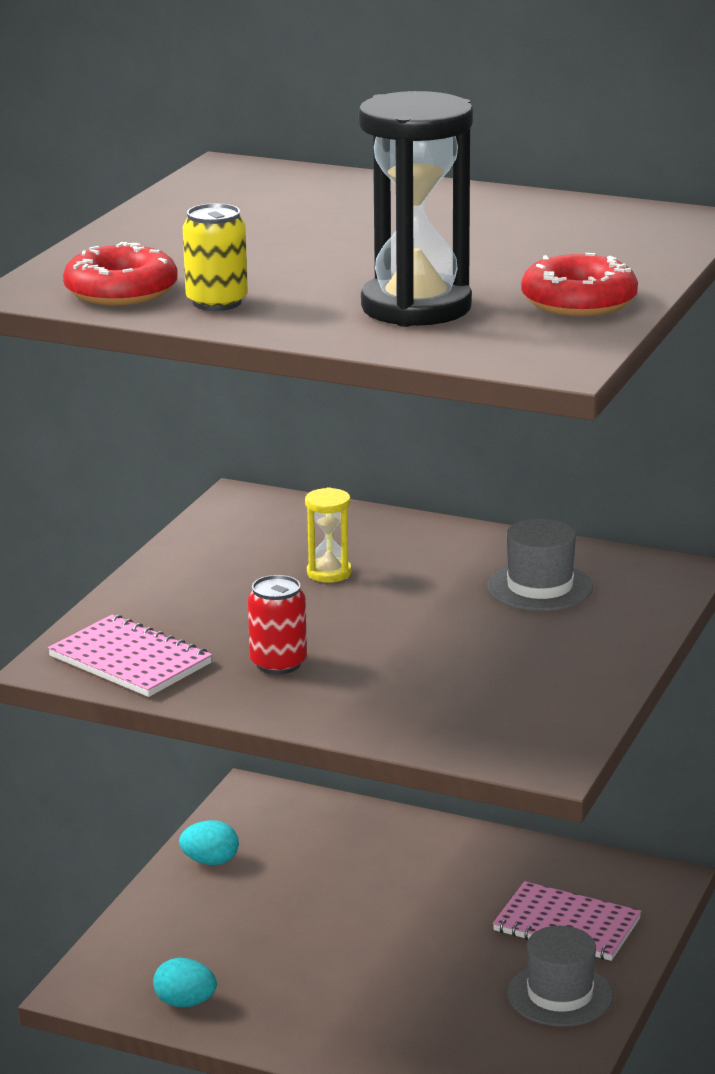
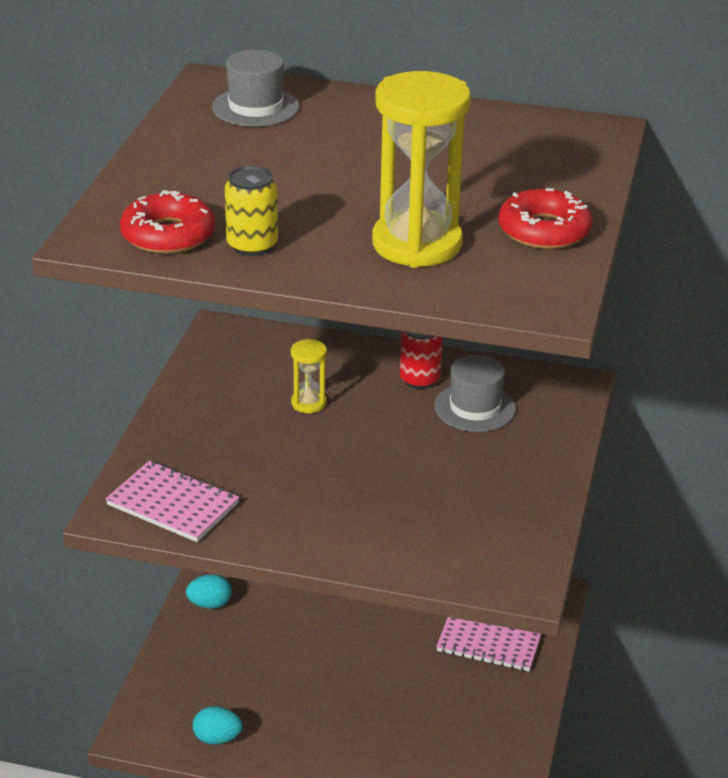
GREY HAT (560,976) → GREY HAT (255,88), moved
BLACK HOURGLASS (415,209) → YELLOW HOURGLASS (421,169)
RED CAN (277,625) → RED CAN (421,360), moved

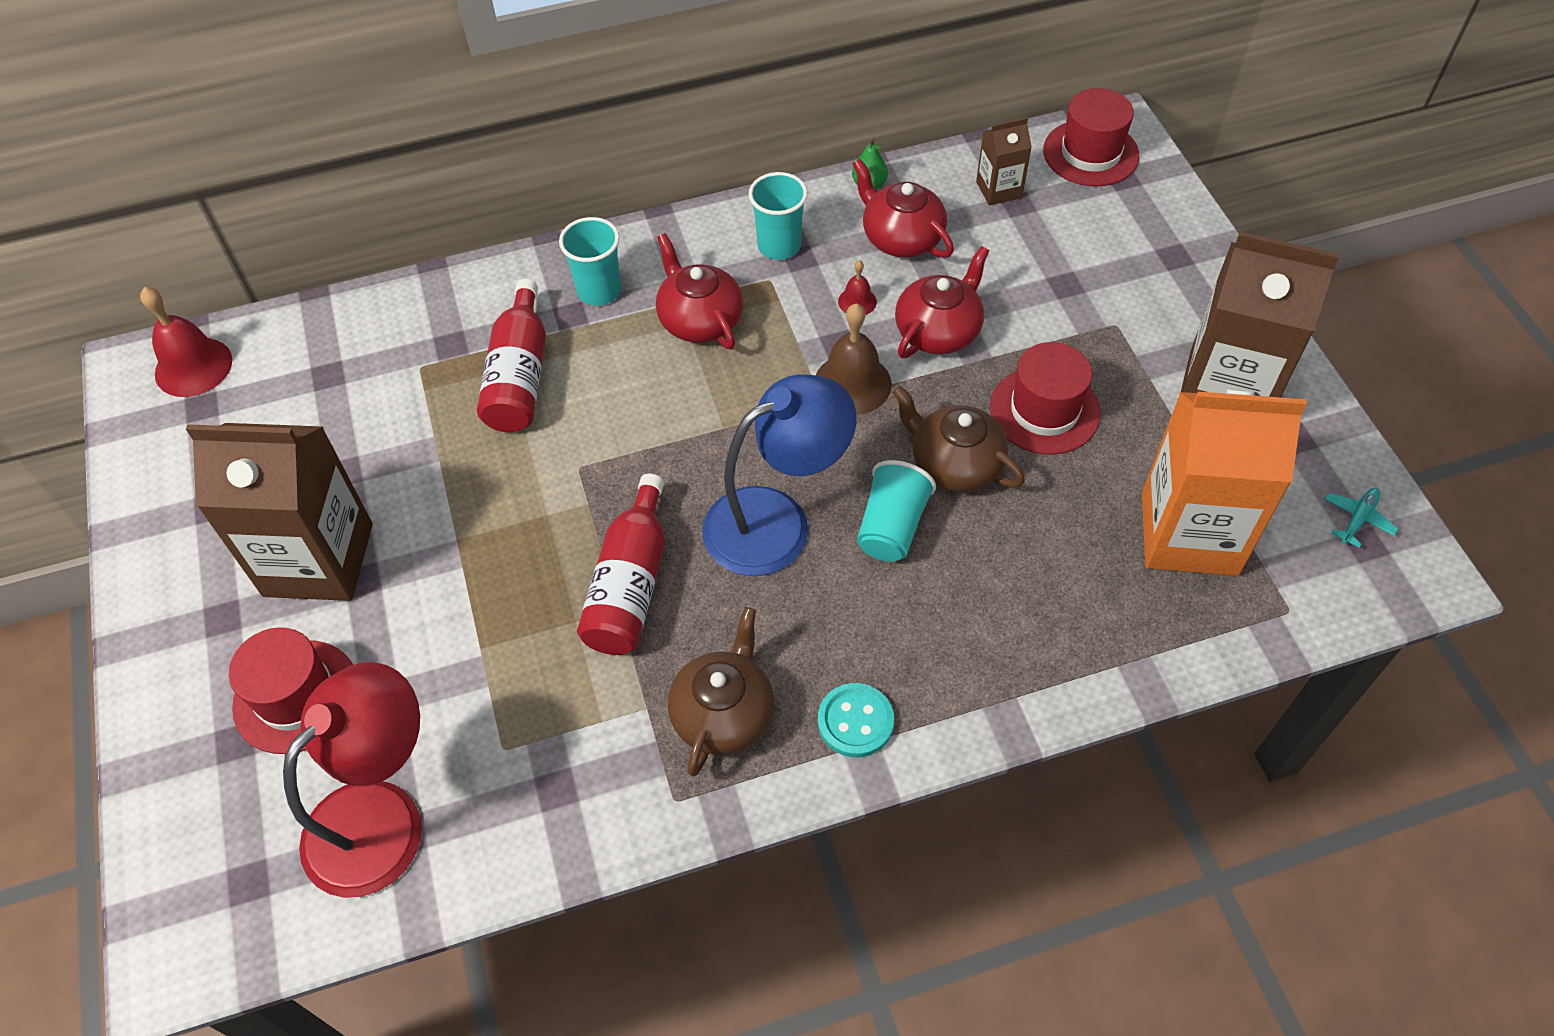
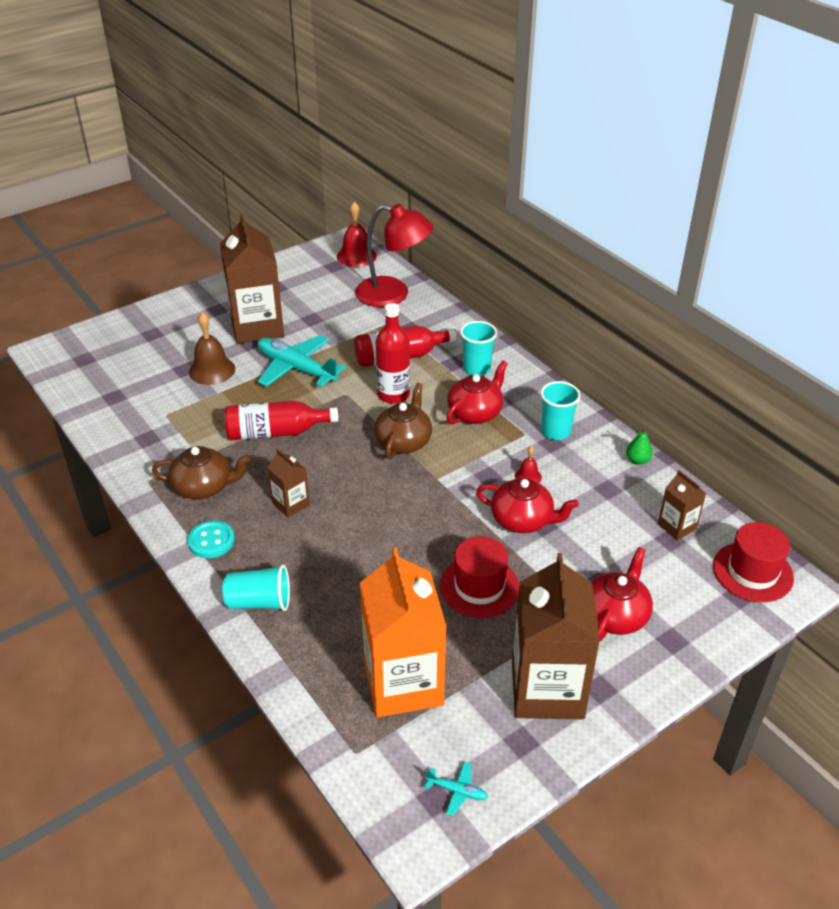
BROWN BELL (854,359) → BROWN BELL (212,348), moved
TURQUOISE CUP (896,511) → TURQUOISE CUP (256,587), moved
- → TURQUOISE PLANE (301,361)
- → BROWN CARTON (288,483)
RED LAMP (352,780) → RED LAMP (394,255), moved
BROWN TEAPOT (958,438) → BROWN TEAPOT (403,421), moved
- → RED BOTTLE (393,353)
RED TEAPOT (903,208) → RED TEAPOT (622,594), moved
RED HAT (291,690) → -
BLUE LAMP (779,475) → -

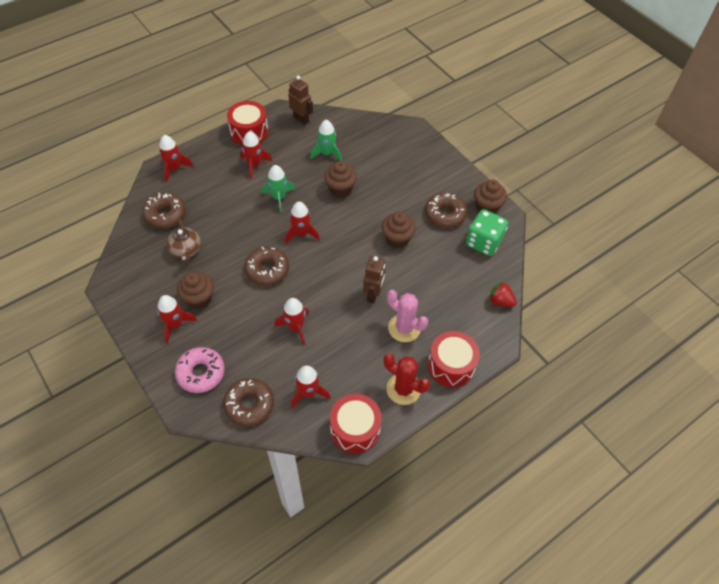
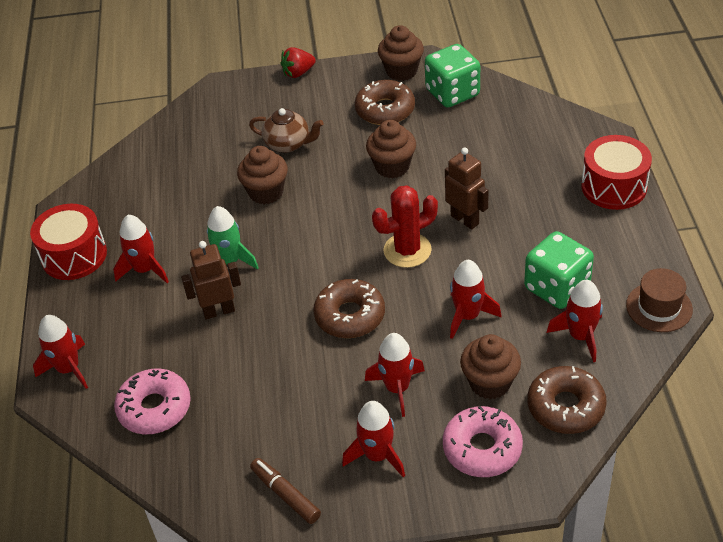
BROWN DONUT (164,210) → PINK DONUT (152,401)
BROWN ROBOT (300,100) → BROWN ROBOT (211,280), moved
BROWN TEAPOT (184,241) → BROWN TEAPOT (286,130), moved
- → BROWN MARKER (285,491)
RED STRAWBERRY (503,294) → RED STRAWBERRY (298,62), moved
RED ROCKET (302,222) → RED ROCKET (395,375), moved
RED CACTUS (407,379) → RED CACTUS (405,226), moved
BROWN CUPCAKE (195,290) → BROWN CUPCAKE (490,366), moved
- → GREEN DICE (559,270)
RED DRUM (356,424) → BROWN HAT (659,300)
GREEN ROCKET (326,140) → -
PINK CACTUS (407,316) → -

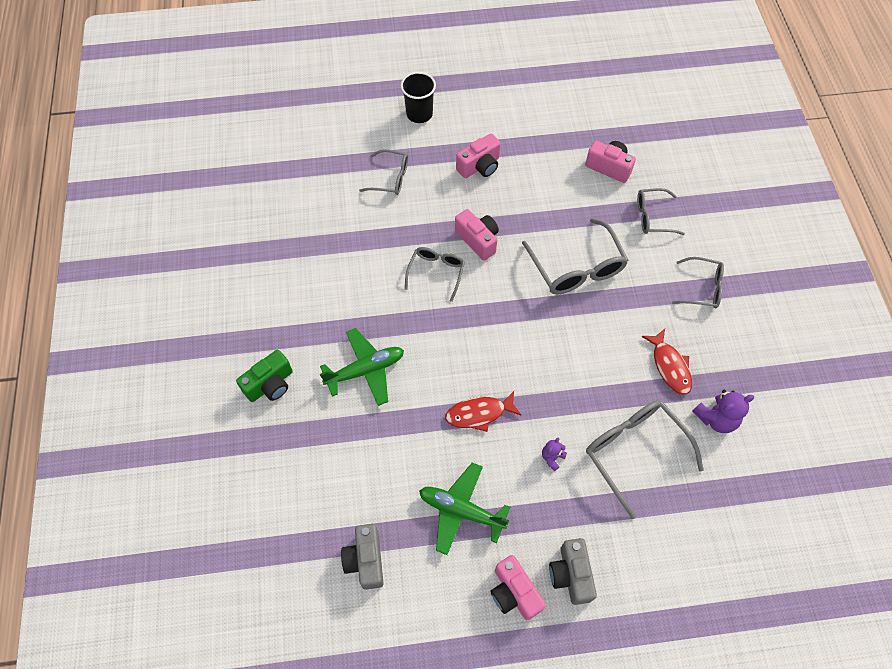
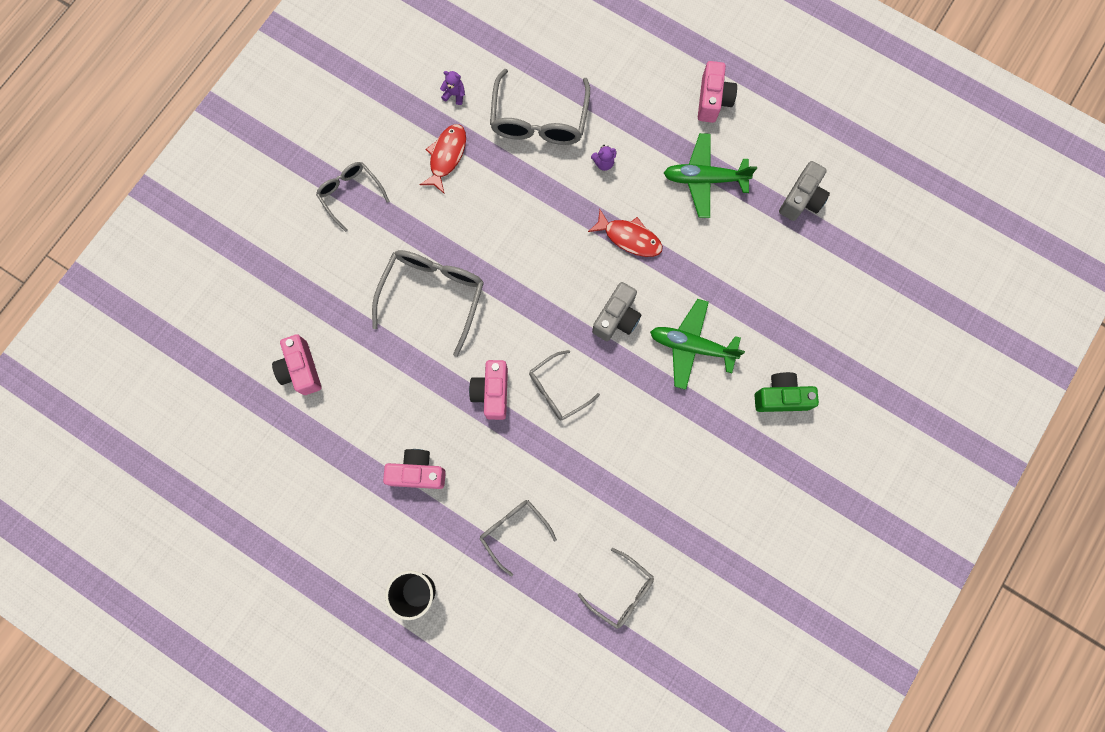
PURPLE TEDDY BEAR (723,411) → PURPLE TEDDY BEAR (452,88), x0.57
GREY GLASSES (661,211) → GREY GLASSES (616,588), moved
GREY CAMERA (573,571) → GREY CAMERA (617,311), moved
GREEN PLANE (464,509) → GREEN PLANE (710,175), 120 degrees clockwise

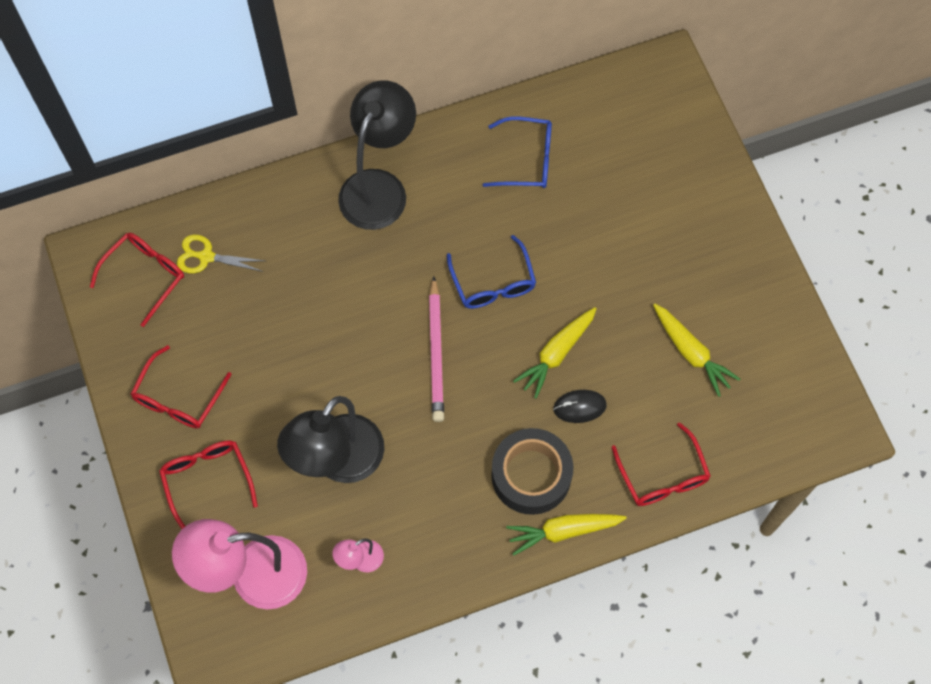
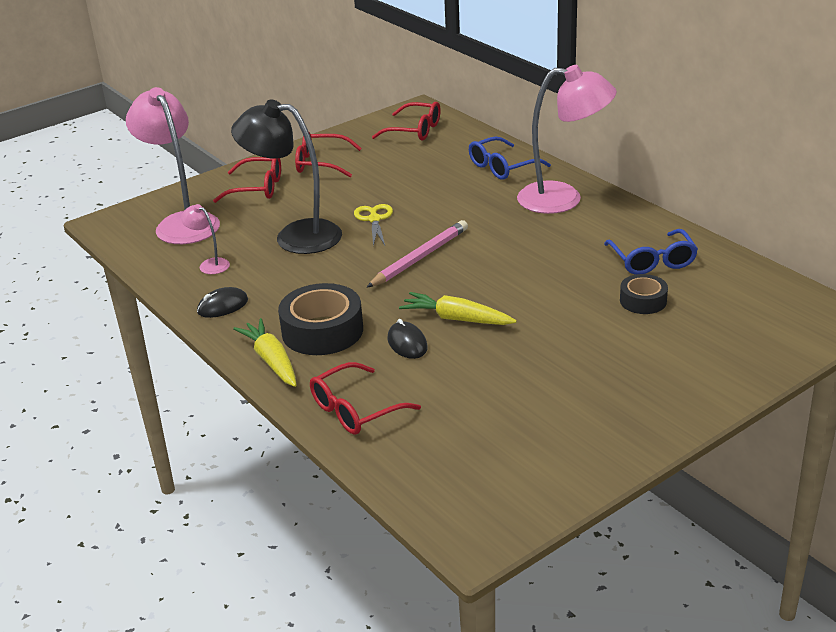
- → BLACK MOUSE (222,302)
RED GLASSES (208,484) → RED GLASSES (247,180), 45 degrees clockwise
YELLOW SCISSORS (221,254) → YELLOW SCISSORS (373,225), moved
PINK PENCIL (436,349) → PINK PENCIL (417,254), 150 degrees clockwise
BLUE GLASSES (491,272) → BLUE GLASSES (510,158), moved
BLACK LAMP (377,155) → PINK LAMP (567,139)
- → BLACK TAPE (644,294)
YELLOW CARROT (696,350) → -

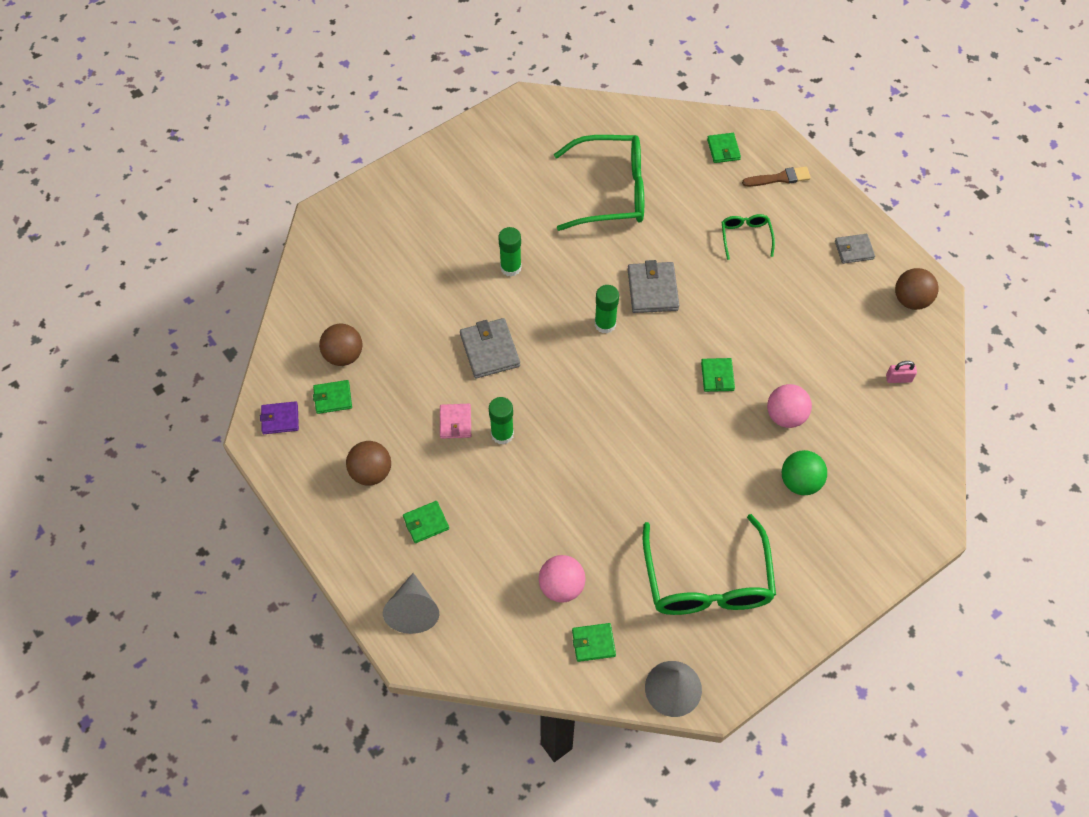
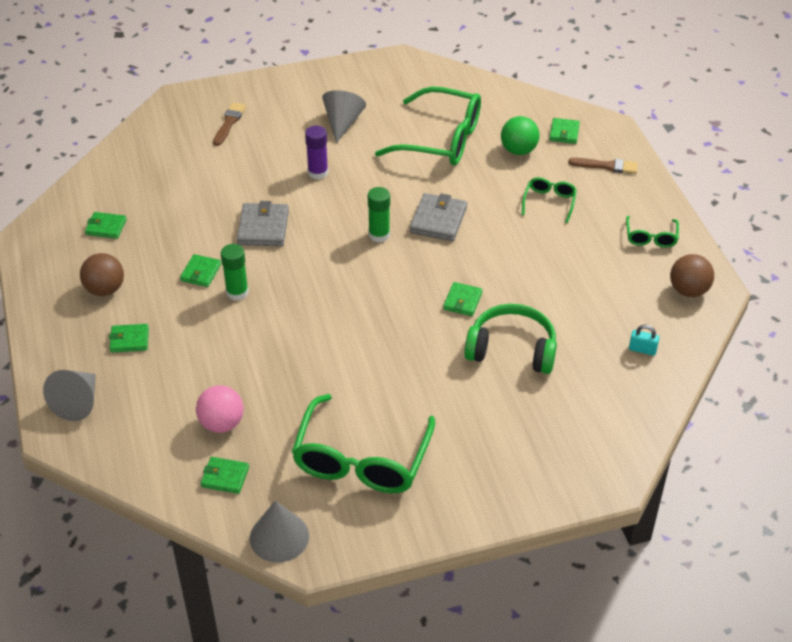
PINK WALLET (455,421) → GREEN WALLET (200,270)
- → BROWN BRUSH (229,124)
GREEN GLUE STICK (510,252) → PURPLE GLUE STICK (316,153)
- → GREY CONE (344,116)
PINK BALL (789,406) → GREEN HEADPHONES (510,339)
GREEN BALL (804,472) → GREEN BALL (520,135), moved
GREY WALLET (855,249) → GREEN GLASSES (652,232)
PINK PADLOCK (901,372) → TURQUOISE PADLOCK (644,340)
PURPLE WALLET (279,417) → -
BROWN BALL (341,345) → -

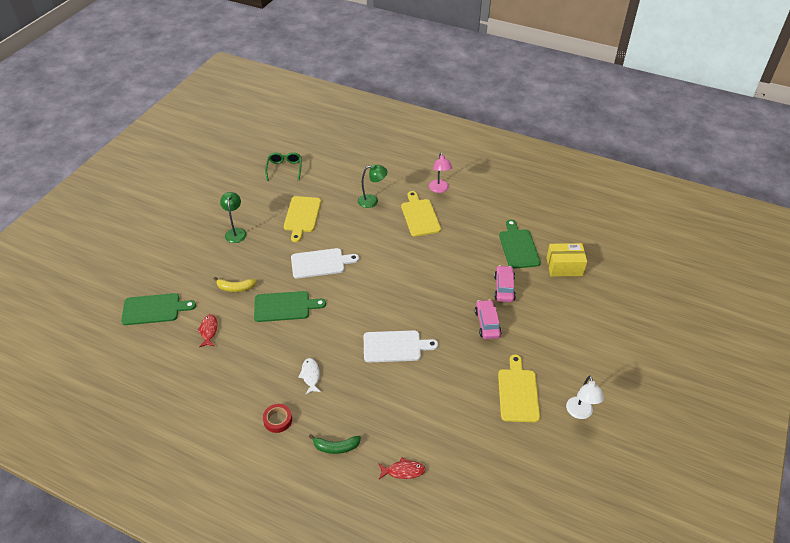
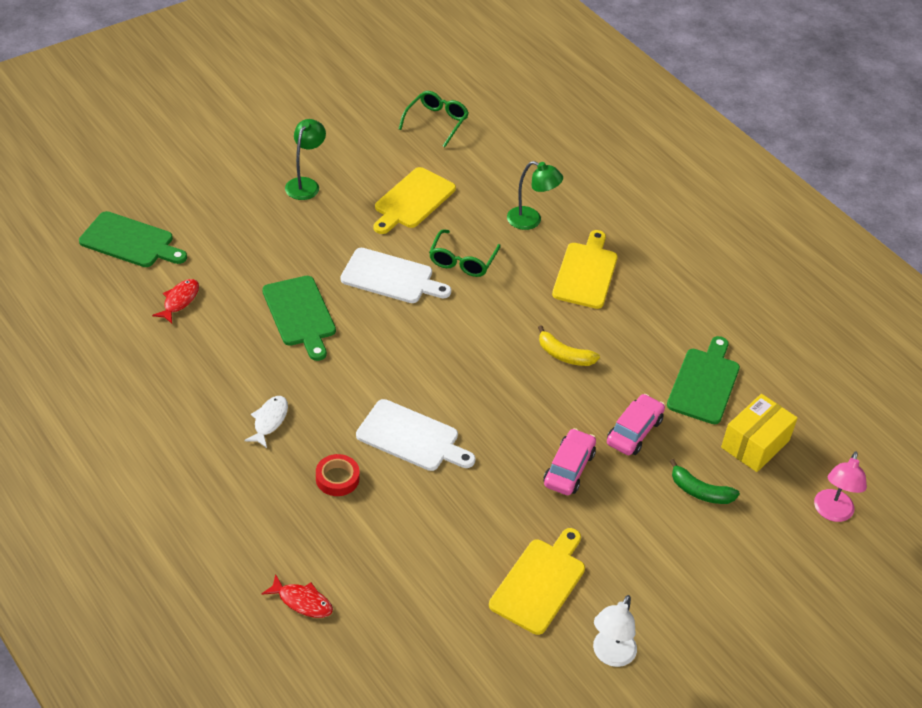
GREEN CUTTING BOARD (290,306) → GREEN CUTTING BOARD (299,318), 45 degrees clockwise
RED TAPE (277,418) → RED TAPE (338,475), moved
- → GREEN GLASSES (465,253)
YELLOW BANANA (235,284) → YELLOW BANANA (569,345), moved
GREEN BANANA (335,444) → GREEN BANANA (705,481), moved
YELLOW BOX (566,260) → YELLOW BOX (759,433), 75 degrees counterclockwise
PINK LAMP (441,172) → PINK LAMP (840,486), moved

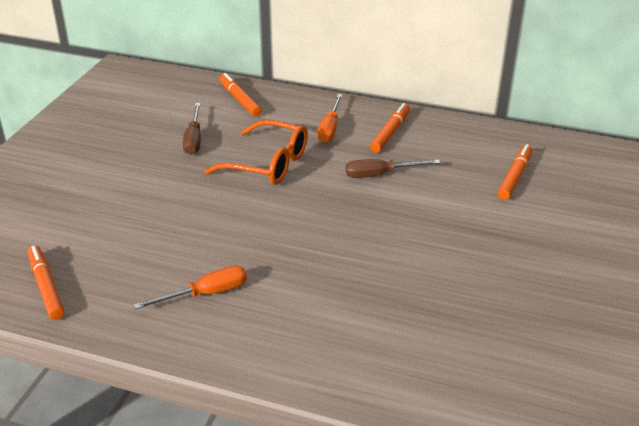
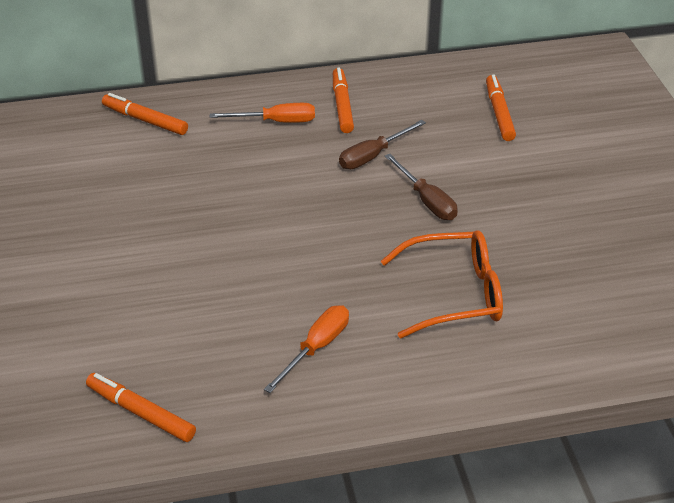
ORANGE SCREWDRIVER (330,118) → ORANGE SCREWDRIVER (262,113), 75 degrees counterclockwise
ORANGE GLASSES (256,152) → ORANGE GLASSES (442,284), moved
BROWN SCREWDRIVER (192,129) → BROWN SCREWDRIVER (421,187), moved

